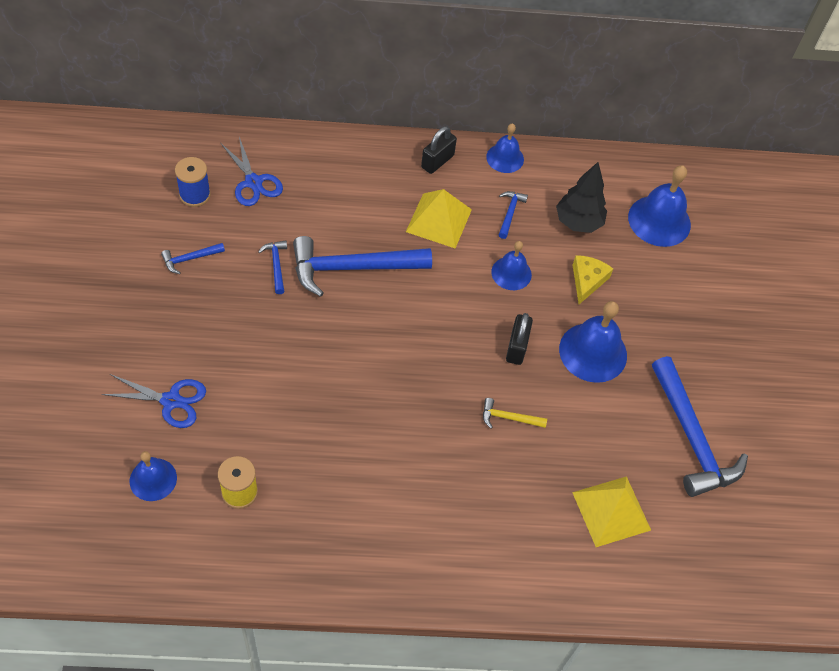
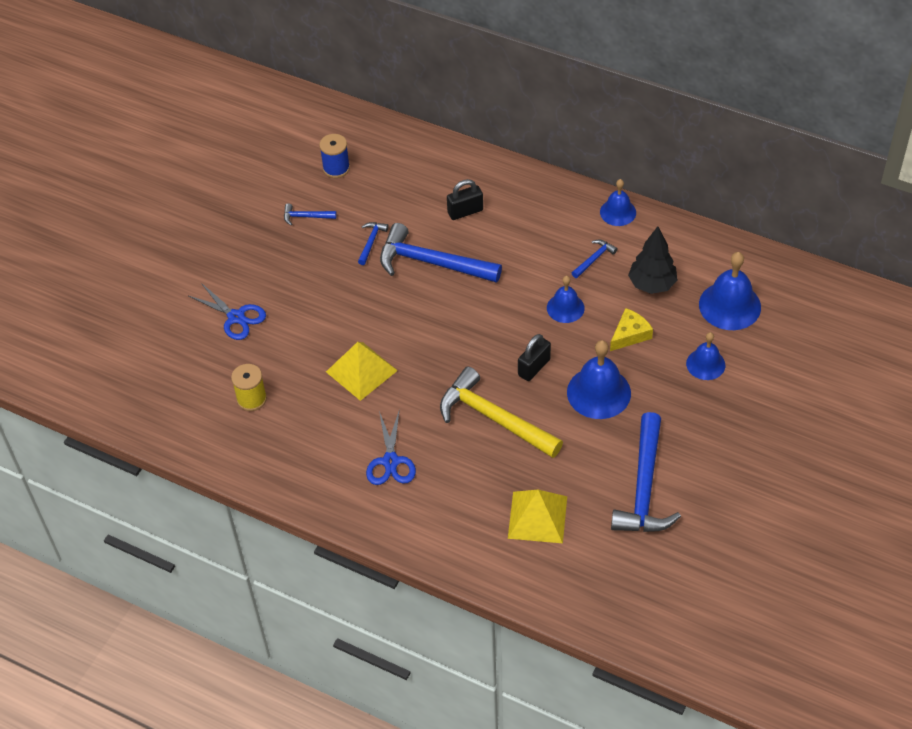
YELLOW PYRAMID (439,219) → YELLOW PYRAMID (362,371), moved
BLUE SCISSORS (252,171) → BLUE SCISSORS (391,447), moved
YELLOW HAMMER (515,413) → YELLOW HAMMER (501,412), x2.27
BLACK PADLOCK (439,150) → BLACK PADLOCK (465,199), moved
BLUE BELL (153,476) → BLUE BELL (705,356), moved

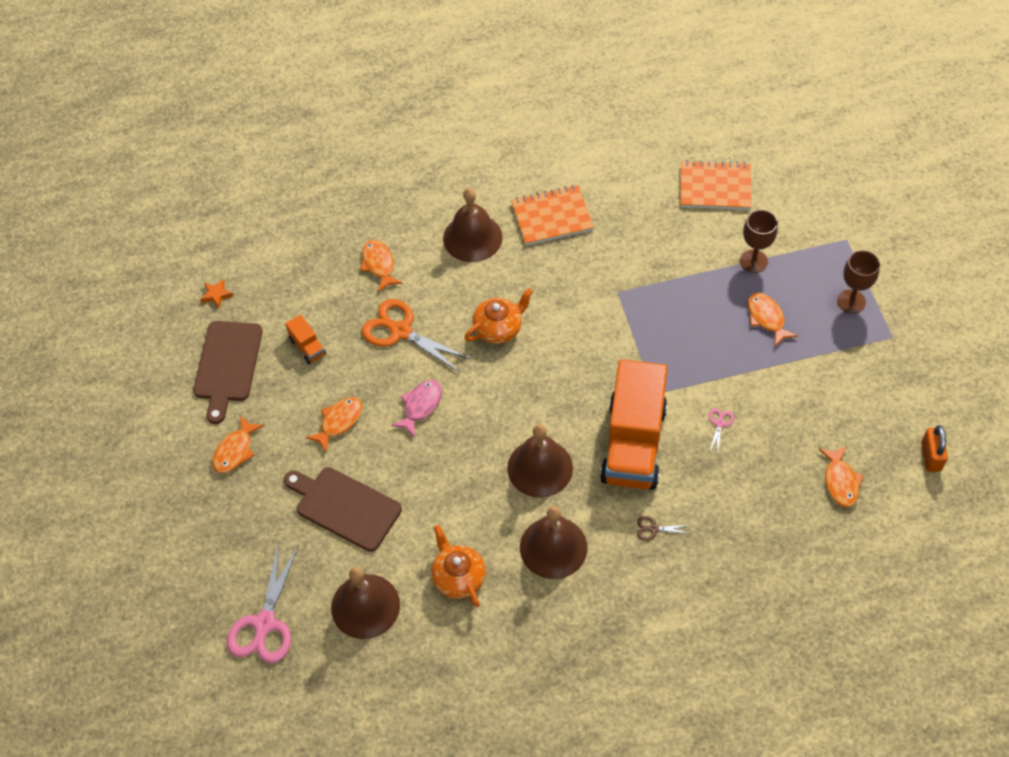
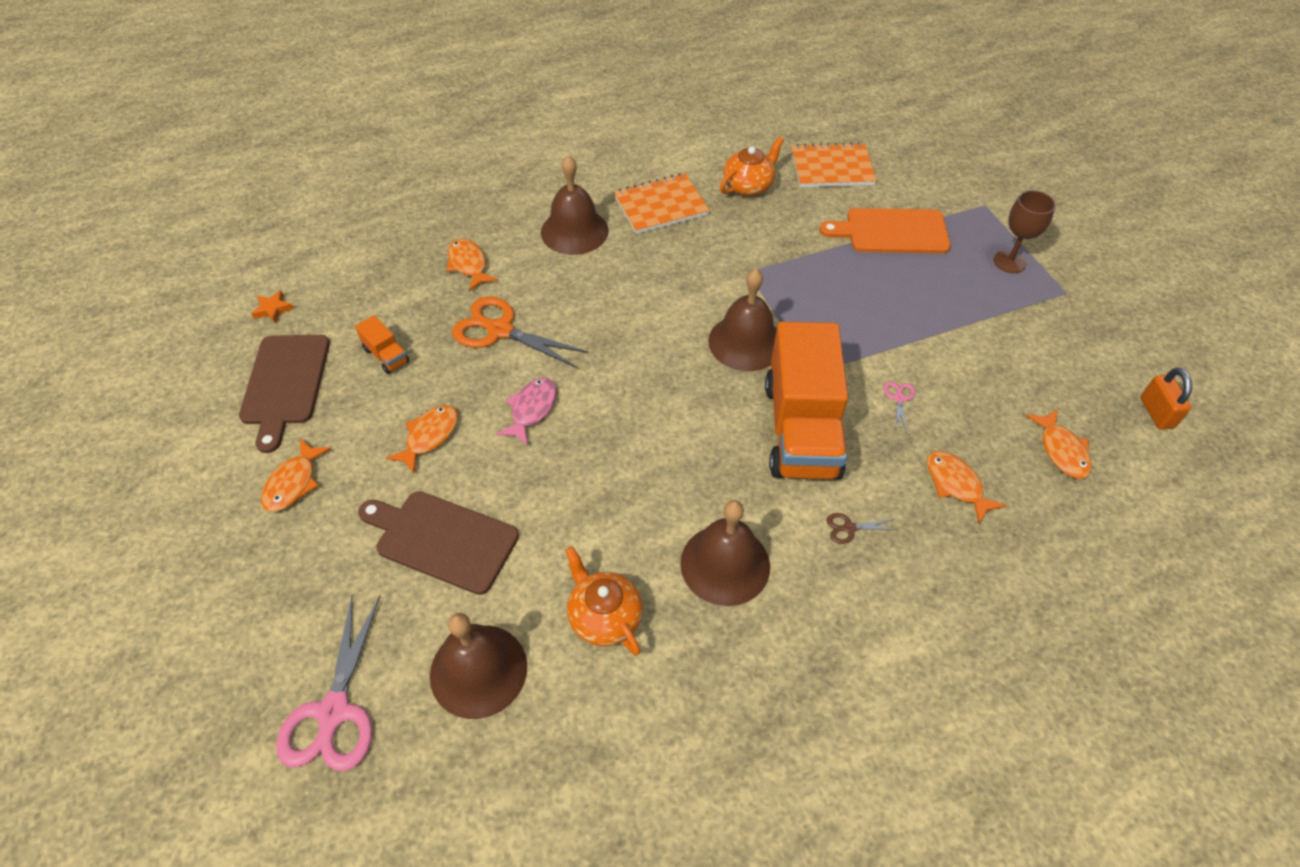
BROWN BELL (540,461) → BROWN BELL (742,320), moved
ORANGE TEAPOT (498,316) → ORANGE TEAPOT (752,166), moved
BROWN GOBLET (759,241) → ORANGE CUTTING BOARD (885,231)
ORANGE FISH (773,319) → ORANGE FISH (966,487), moved

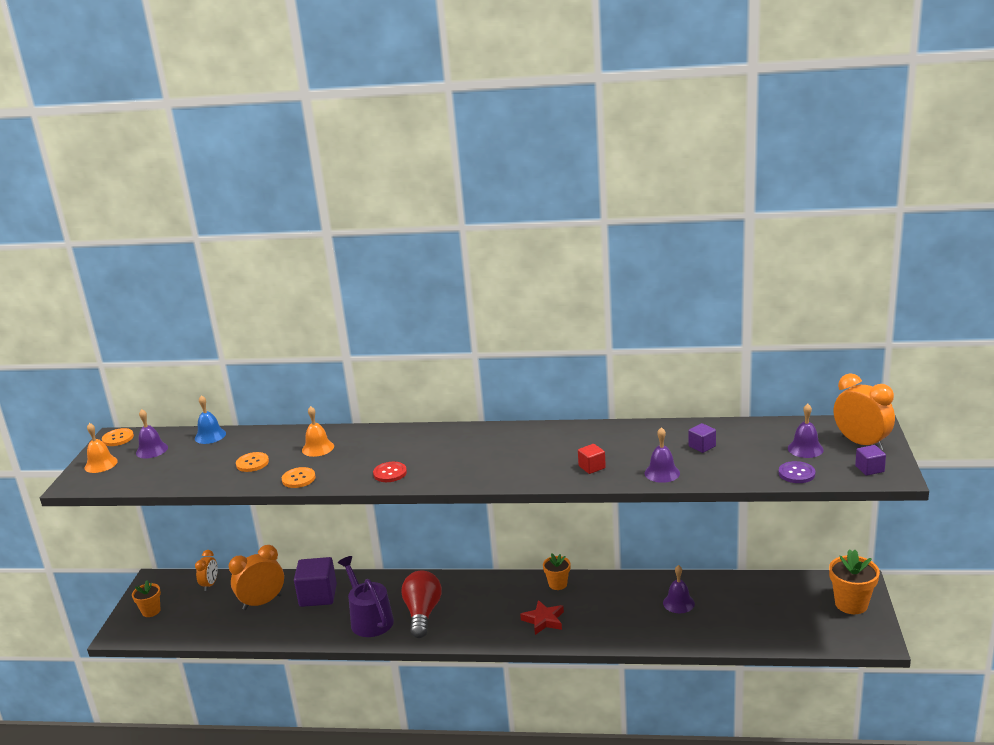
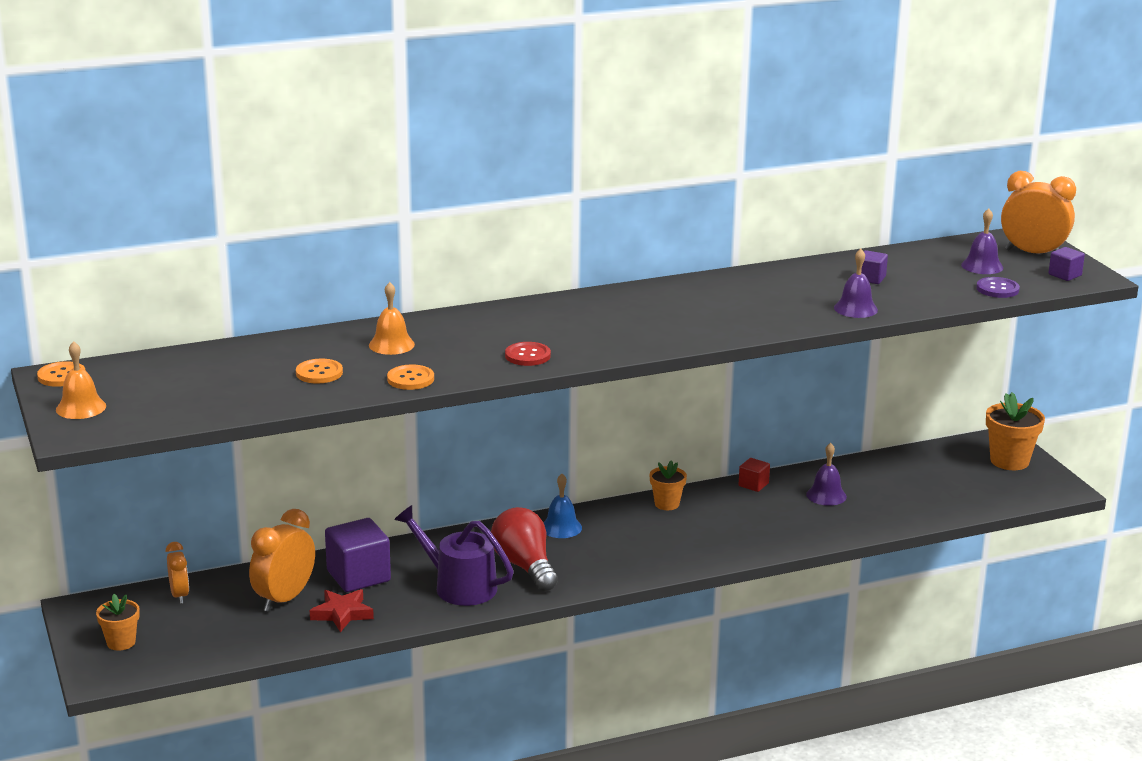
RED STAR (542,617) → RED STAR (341,610), moved
BLUE BELL (210,419) → BLUE BELL (562,506), moved
RED CUBE (592,459) → RED CUBE (754,475), moved
PURPLE BELL (152,433) → -

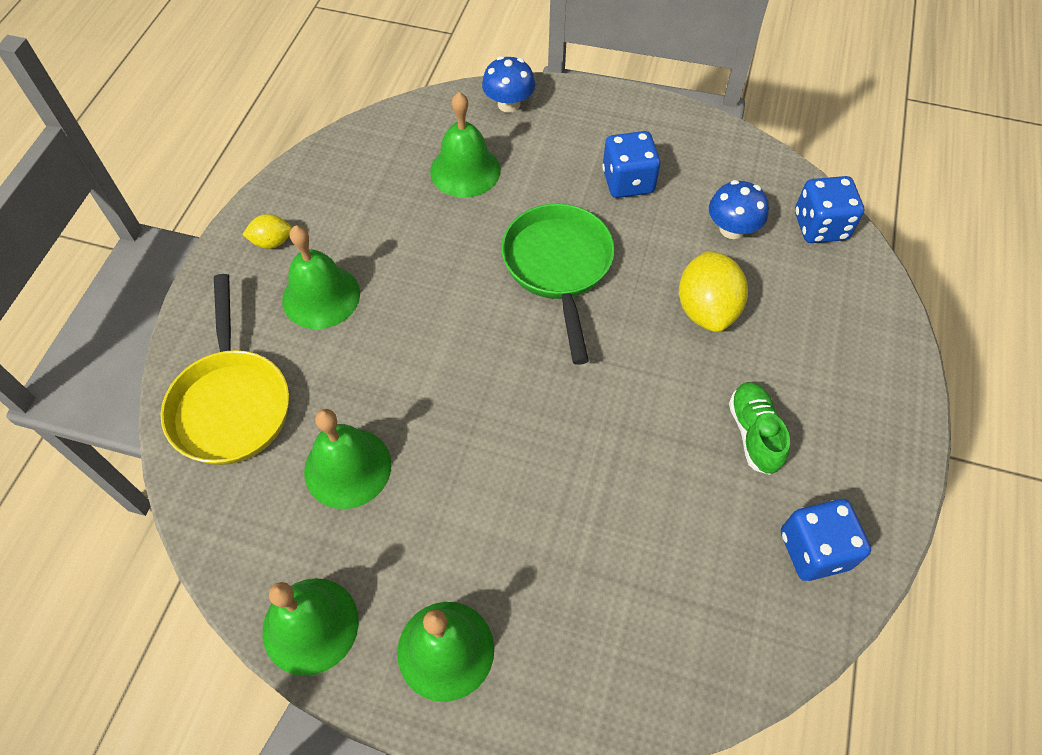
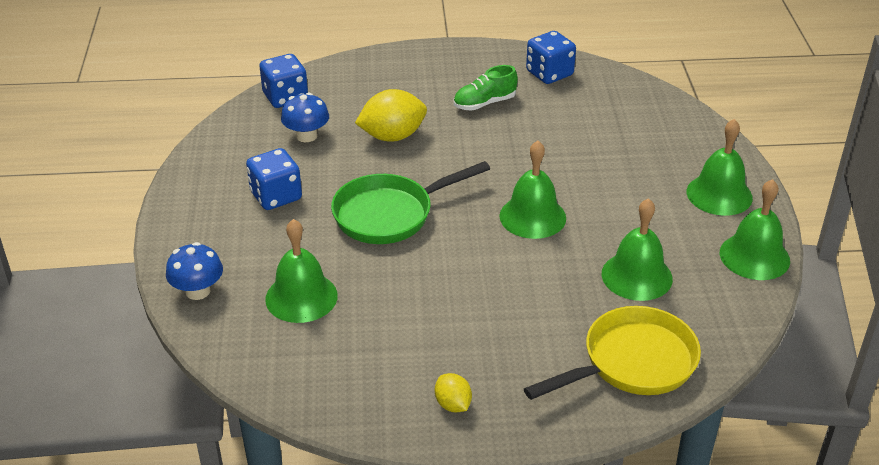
GREEN BELL (321,277) → GREEN BELL (532,190), moved

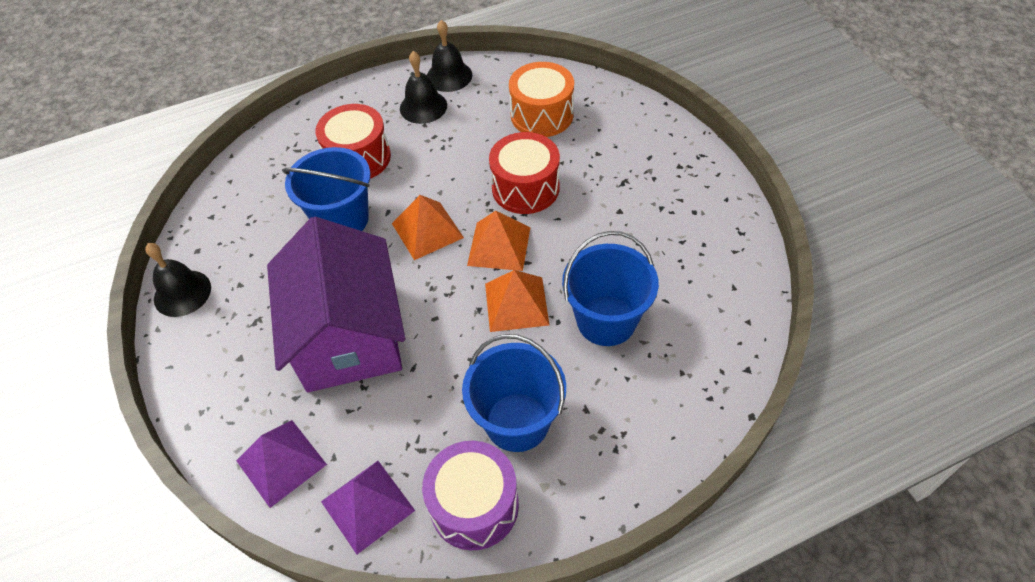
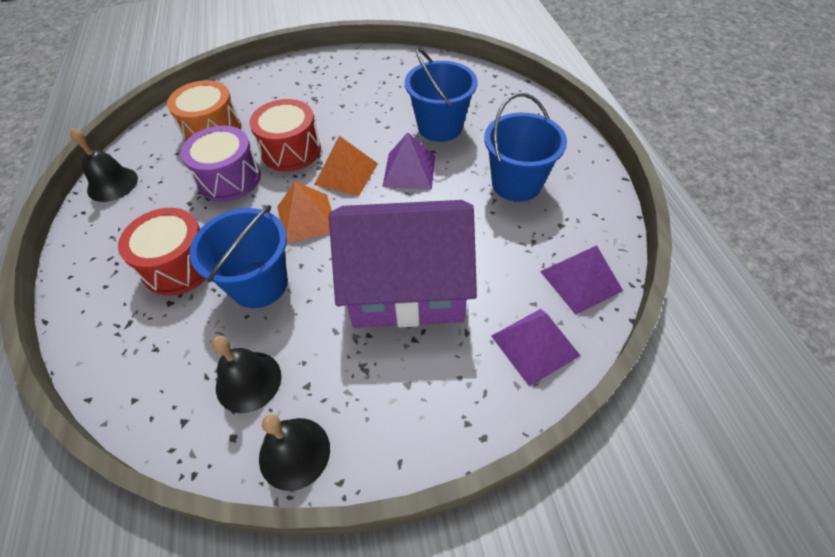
PURPLE DRUM (470,496) → PURPLE DRUM (221,164), moved
BLACK BELL (423,87) → BLACK BELL (246,374), moved
ORANGE PYRAMID (517,301) → PURPLE PYRAMID (408,161)

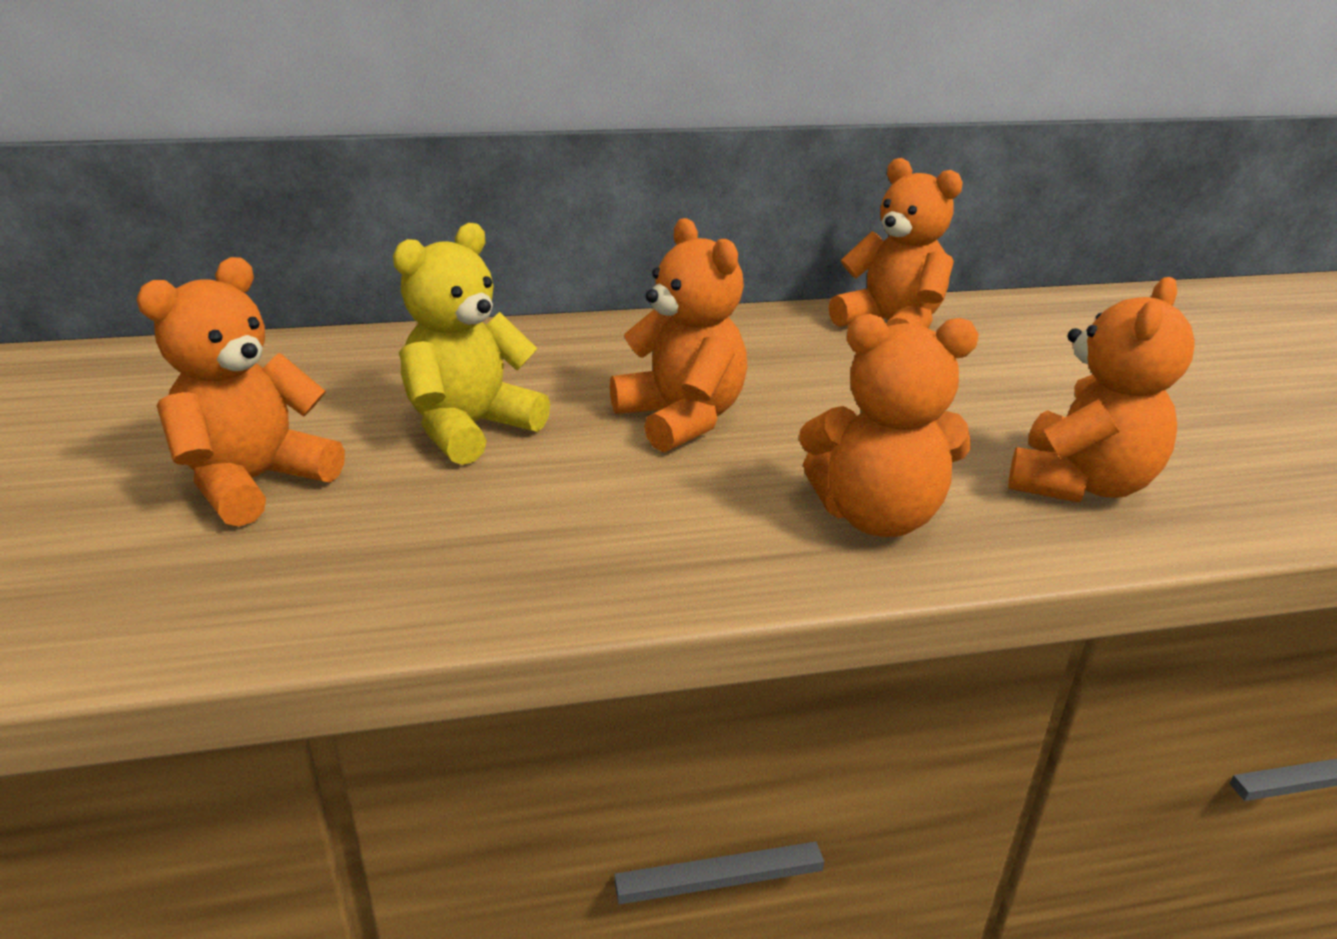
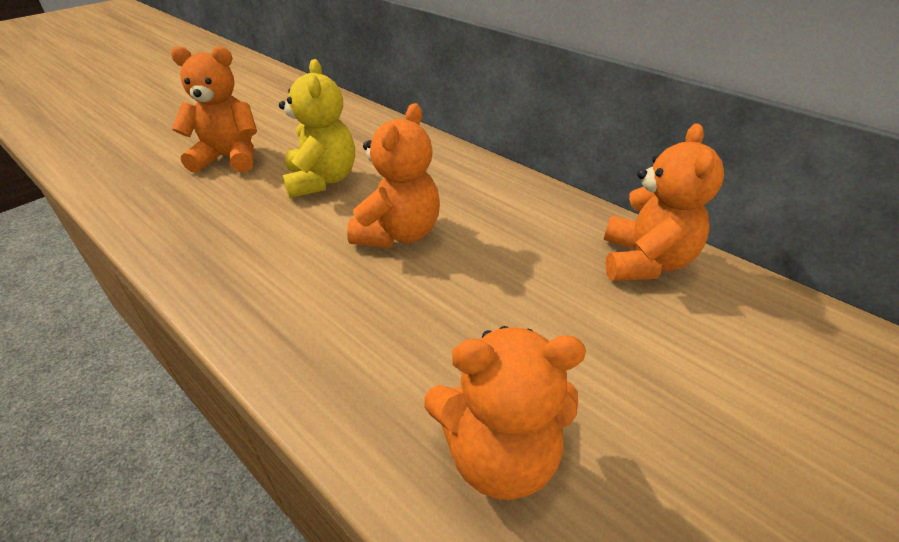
YELLOW TEDDY BEAR (471,344) → YELLOW TEDDY BEAR (317,128), 75 degrees clockwise
ORANGE TEDDY BEAR (889,425) → -

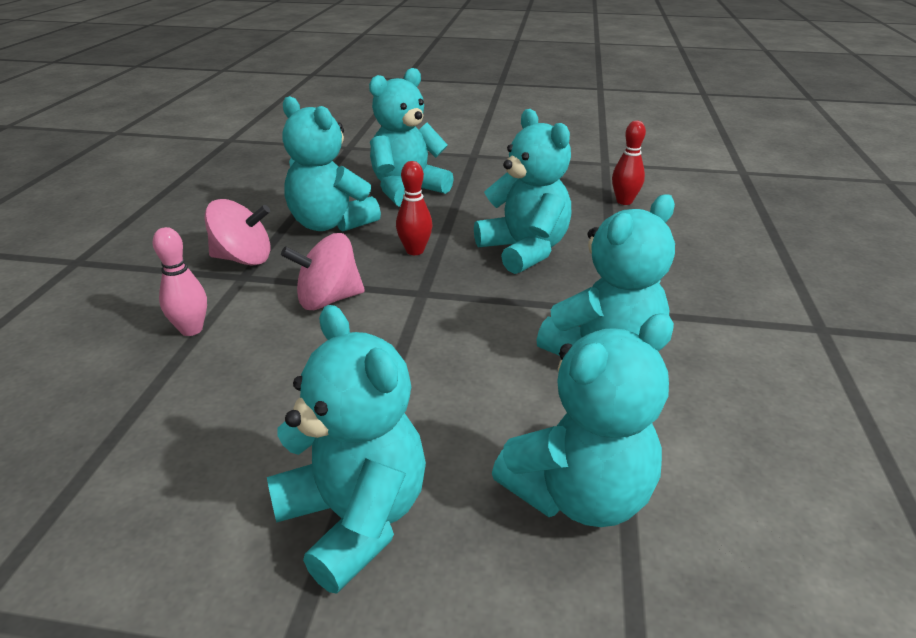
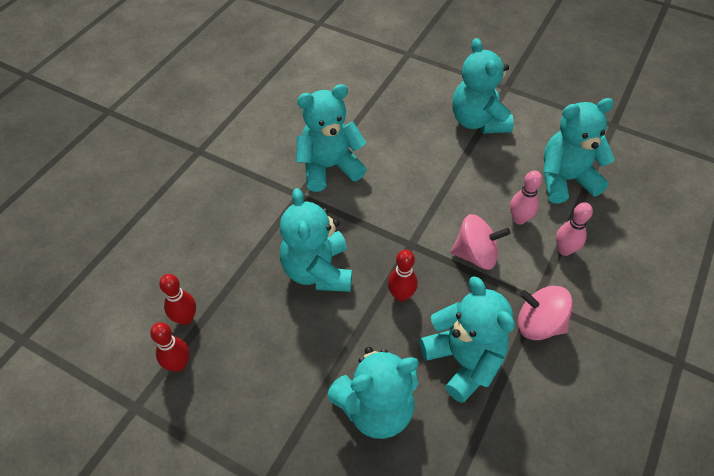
- → RED BOWLING PIN (170,347)
- → PINK BOWLING PIN (526,197)
TURQUOISE TEDDY BEAR (583,420) → TURQUOISE TEDDY BEAR (579,151), moved

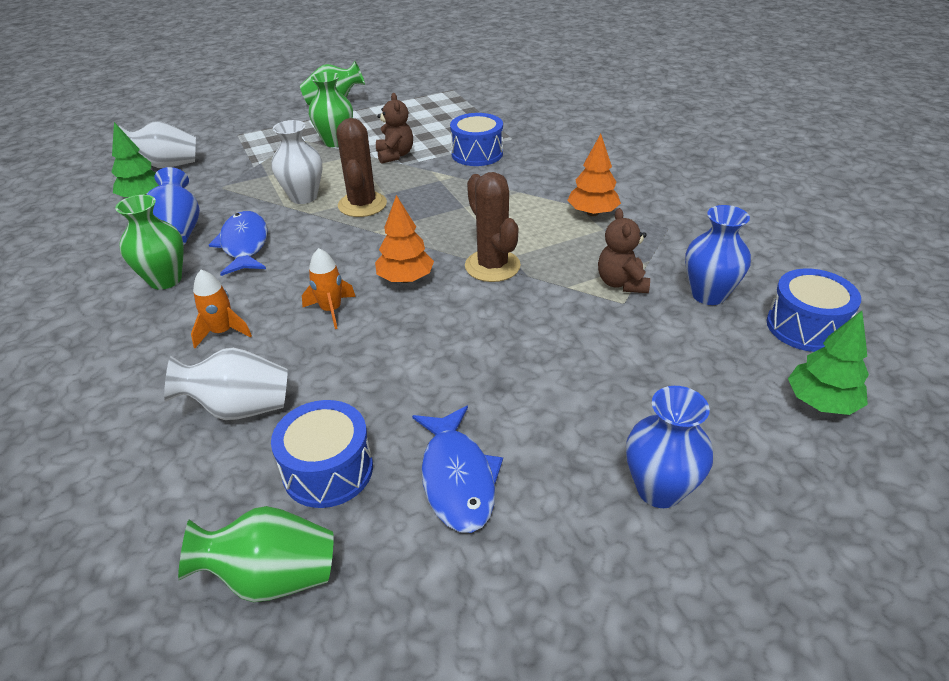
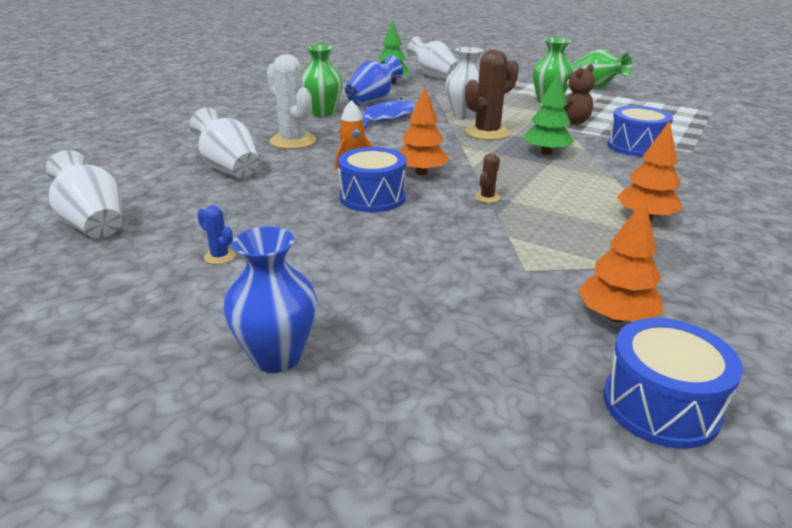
GREEN VASE (256,554) → WHITE VASE (84,194)
BLUE FISH (457,469) → BLUE CACTUS (216,234)
ORANGE ROCKET (221,309) → WHITE CACTUS (291,101)
BLUE DRUM (322,454) → BLUE DRUM (372,179), moved
BROWN CACTUS (493,227) → BROWN CACTUS (487,178), x0.45
GREEN TREE (828,363) → GREEN TREE (548,113), moved
BLUE VASE (718,255) → ORANGE TREE (621,261)
BROWN TEDDY BEAR (624,250) → -

